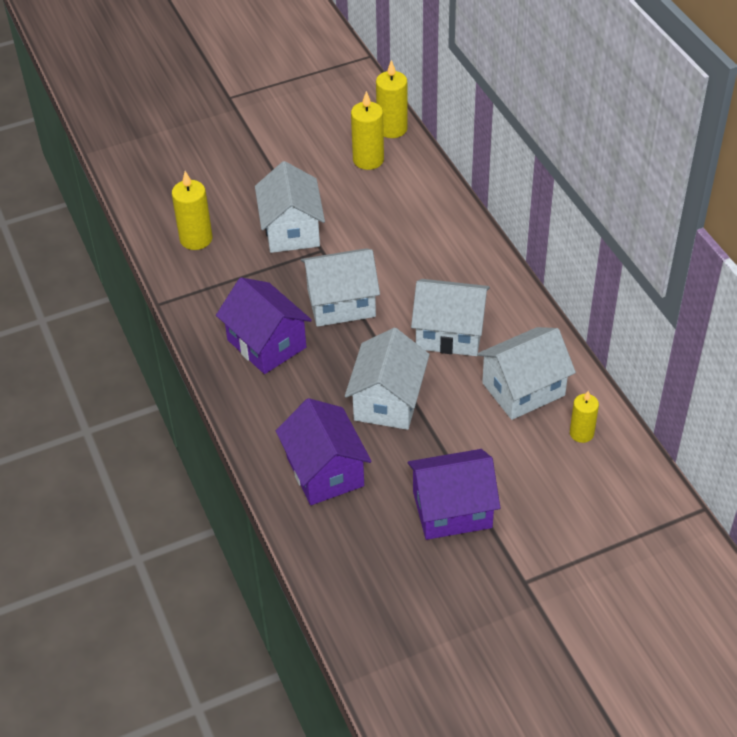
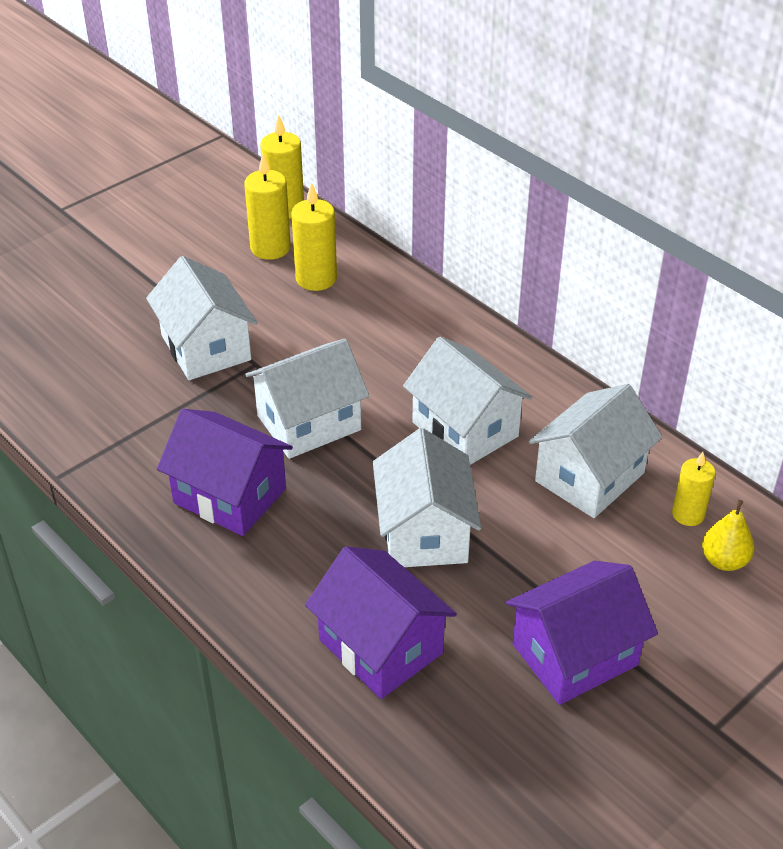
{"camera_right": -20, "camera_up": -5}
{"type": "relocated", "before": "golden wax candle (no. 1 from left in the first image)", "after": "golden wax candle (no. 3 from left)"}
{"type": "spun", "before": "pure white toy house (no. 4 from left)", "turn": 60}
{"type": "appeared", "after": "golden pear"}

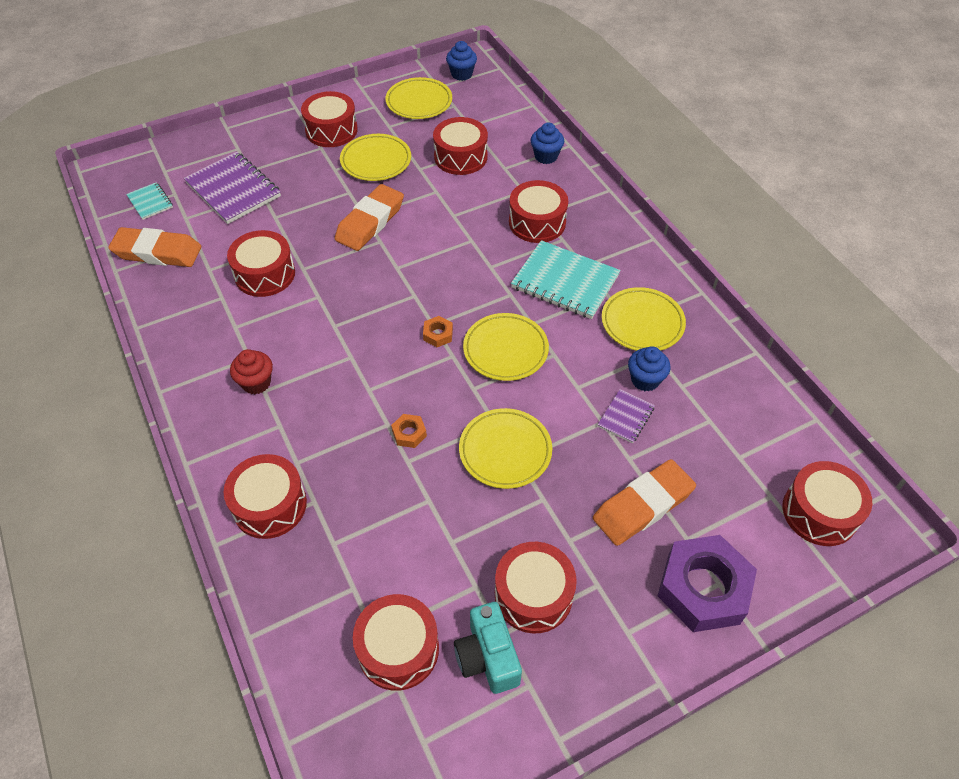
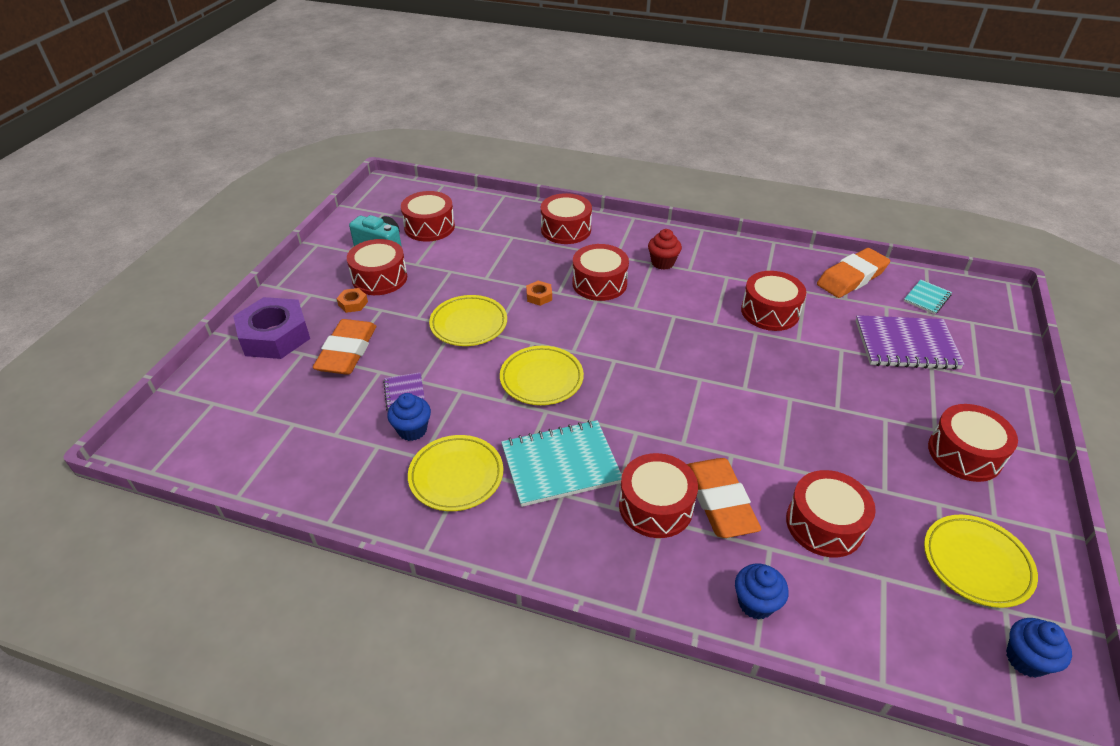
{"camera_right": 135, "camera_up": -10}
{"type": "spun", "before": "turquoise exercise book (no. 1 from left in the first image)", "turn": -60}
{"type": "relocated", "before": "orange-coloured eraser (no. 2 from left)"}
{"type": "missing", "before": "golden plate (no. 1 from left)"}
{"type": "relocated", "before": "orange-coloured hex nut (no. 2 from left in the first image)", "after": "orange-coloured hex nut (no. 1 from left)"}
{"type": "relocated", "before": "crimson drum (no. 8 from left in the first image)", "after": "crimson drum (no. 4 from left)"}

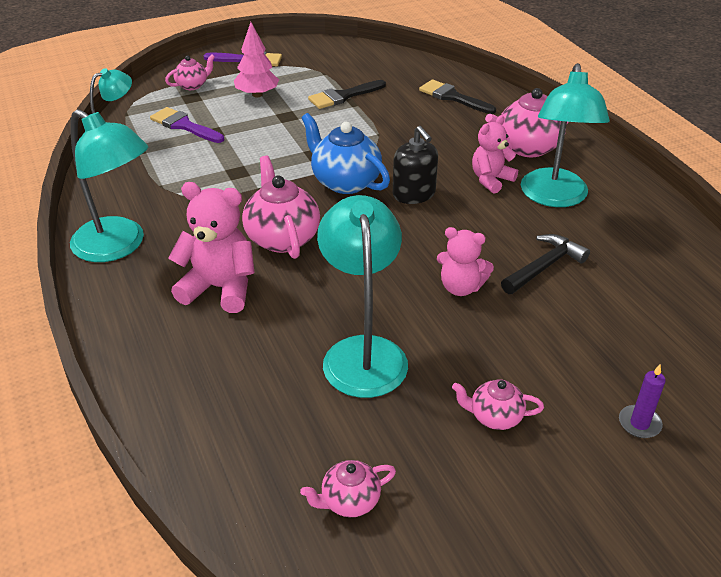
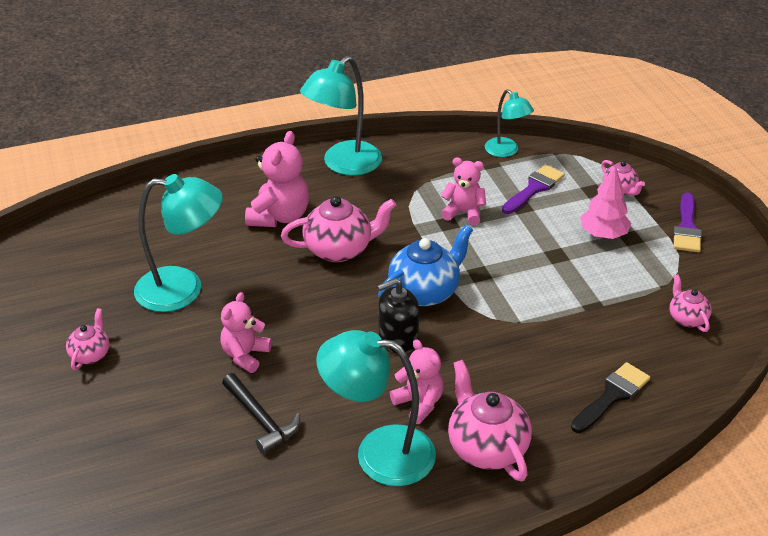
{"camera_right": 95, "camera_up": 0}
{"type": "relocated", "before": "rosy teapot (no. 3 from left in the first image)", "after": "rosy teapot (no. 5 from left)"}
{"type": "missing", "before": "black brush (no. 1 from left)"}
{"type": "missing", "before": "violet wax candle"}
{"type": "appeared", "after": "rosy teddy (no. 4 from left)"}

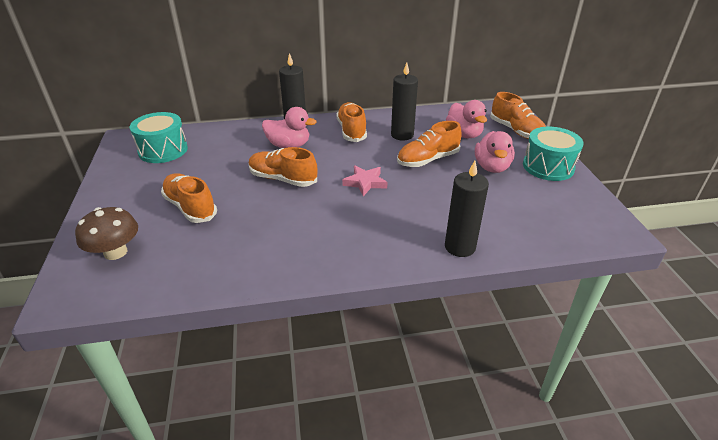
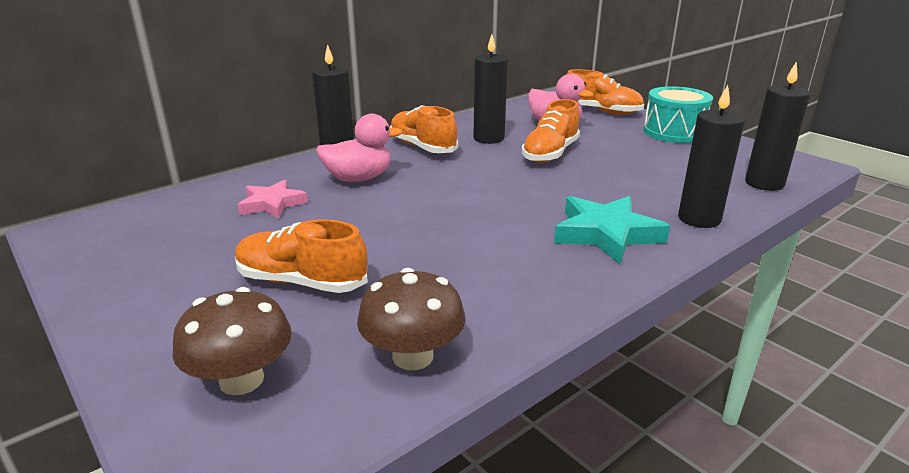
{"camera_right": -30, "camera_up": -10}
{"type": "missing", "before": "turquoise drum (no. 1 from left)"}
{"type": "missing", "before": "orange-coloured sneaker (no. 2 from left)"}
{"type": "relocated", "before": "rosy five-pointed star"}
{"type": "missing", "before": "rosy rubber duck (no. 3 from left)"}
{"type": "appeared", "after": "russet mushroom (no. 2 from left)"}
{"type": "appeared", "after": "turquoise five-pointed star"}
{"type": "appeared", "after": "black wax candle (no. 4 from left)"}

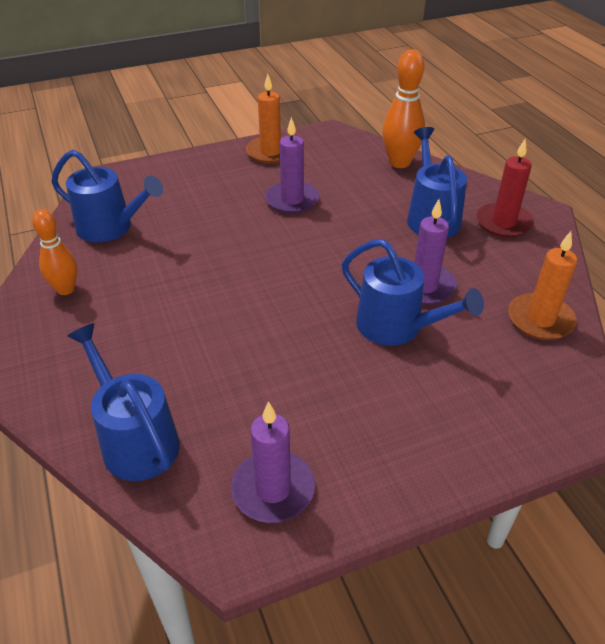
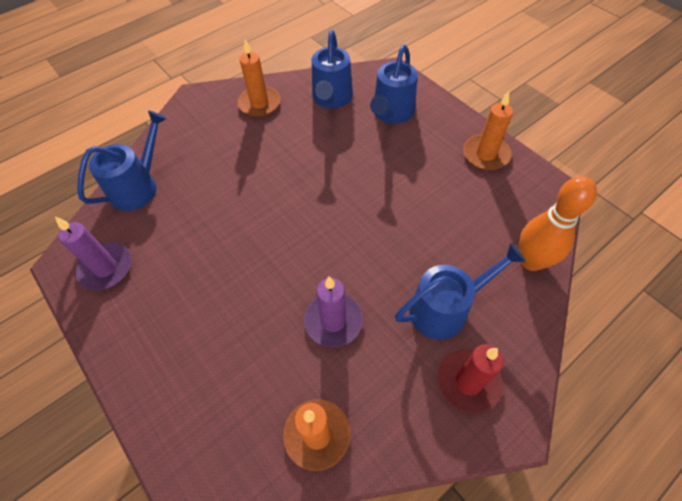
{"camera_right": 75, "camera_up": 15}
{"type": "exchanged", "before": "orange-coloured tenpin (no. 1 from left)", "after": "orange-coloured wax candle (no. 1 from left)"}
{"type": "missing", "before": "violet wax candle (no. 2 from left)"}
{"type": "relocated", "before": "cobalt watering can (no. 3 from left)"}

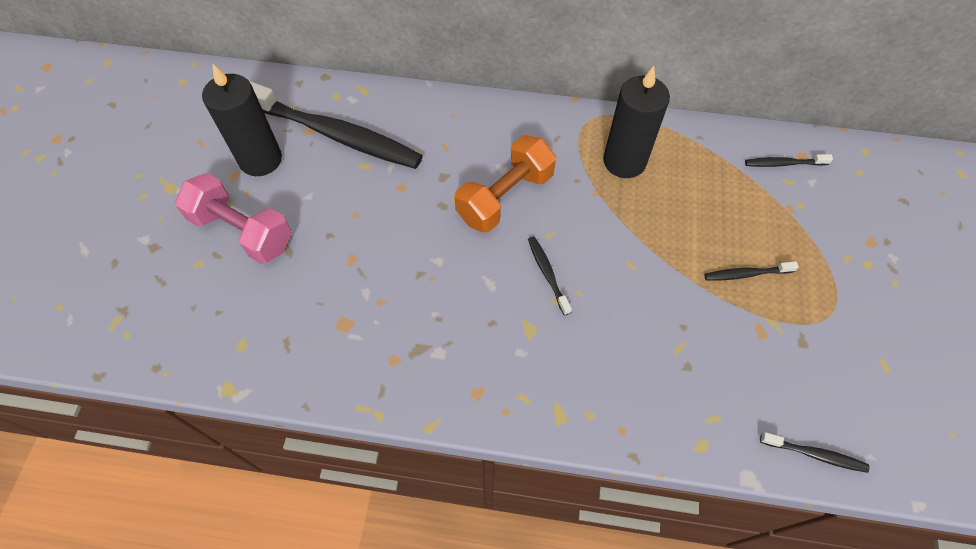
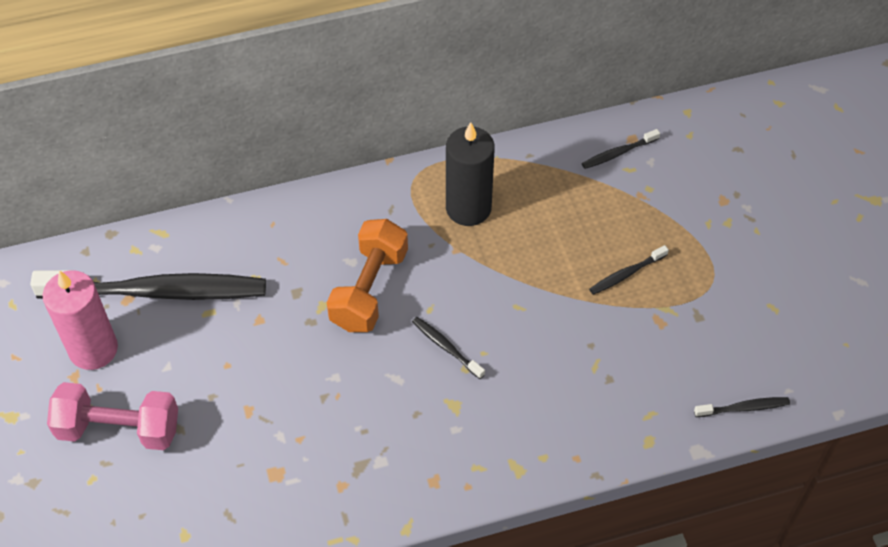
{"camera_right": -25, "camera_up": -5}
{"type": "colour", "before": "black wax candle (no. 1 from left)", "after": "rosy wax candle"}

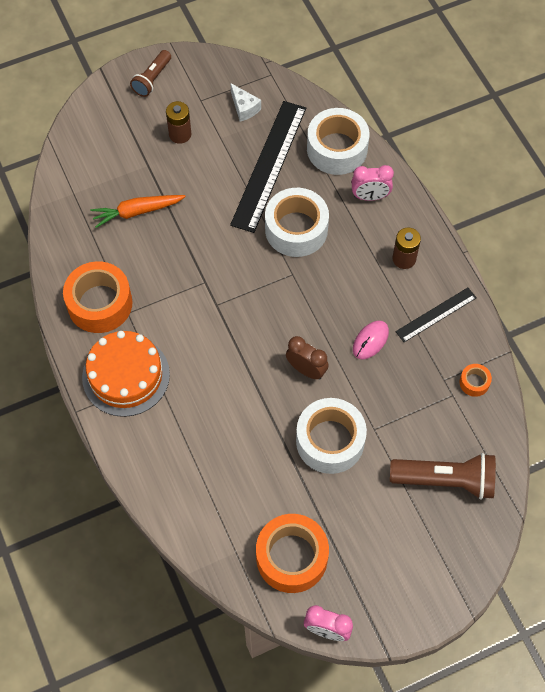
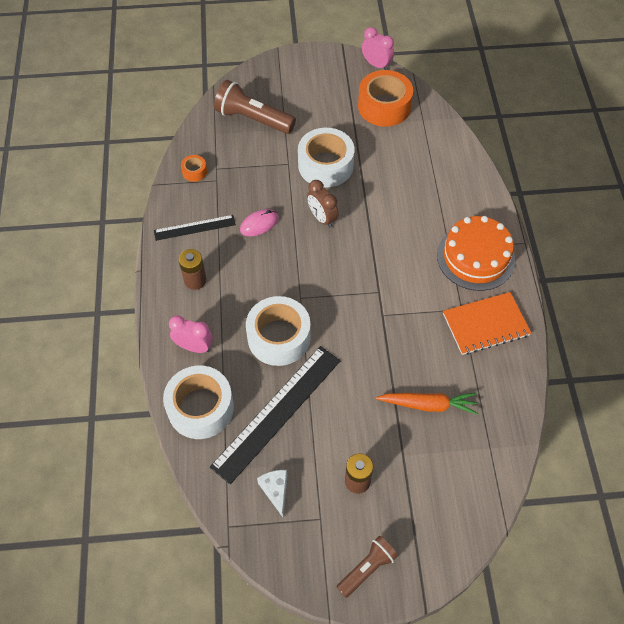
{"camera_right": -160, "camera_up": -5}
{"type": "exchanged", "before": "orange-coloured sticky tape (no. 1 from left)", "after": "orange-coloured exercise book"}

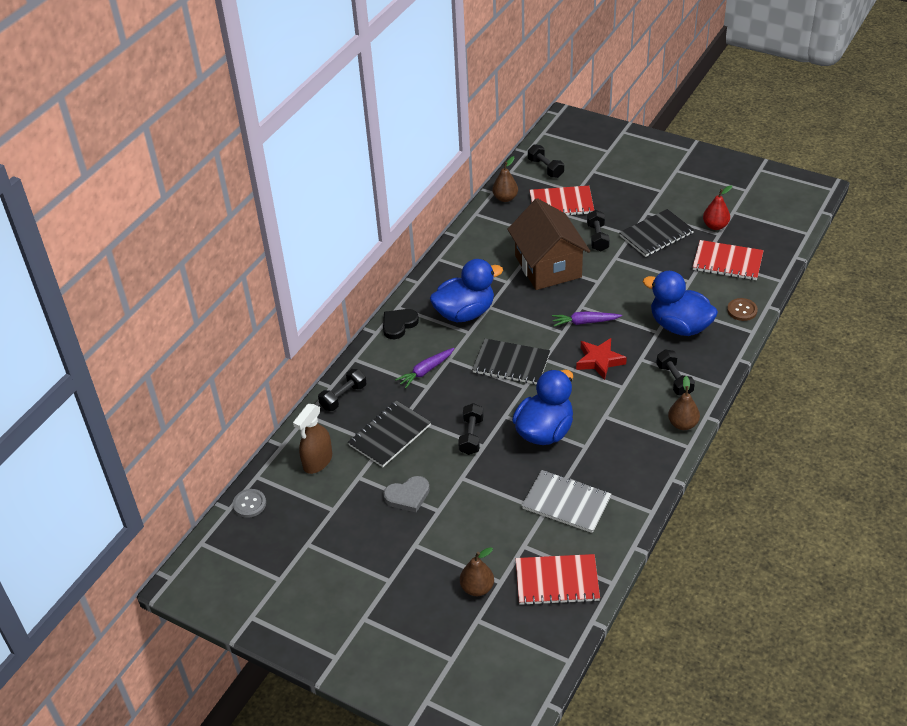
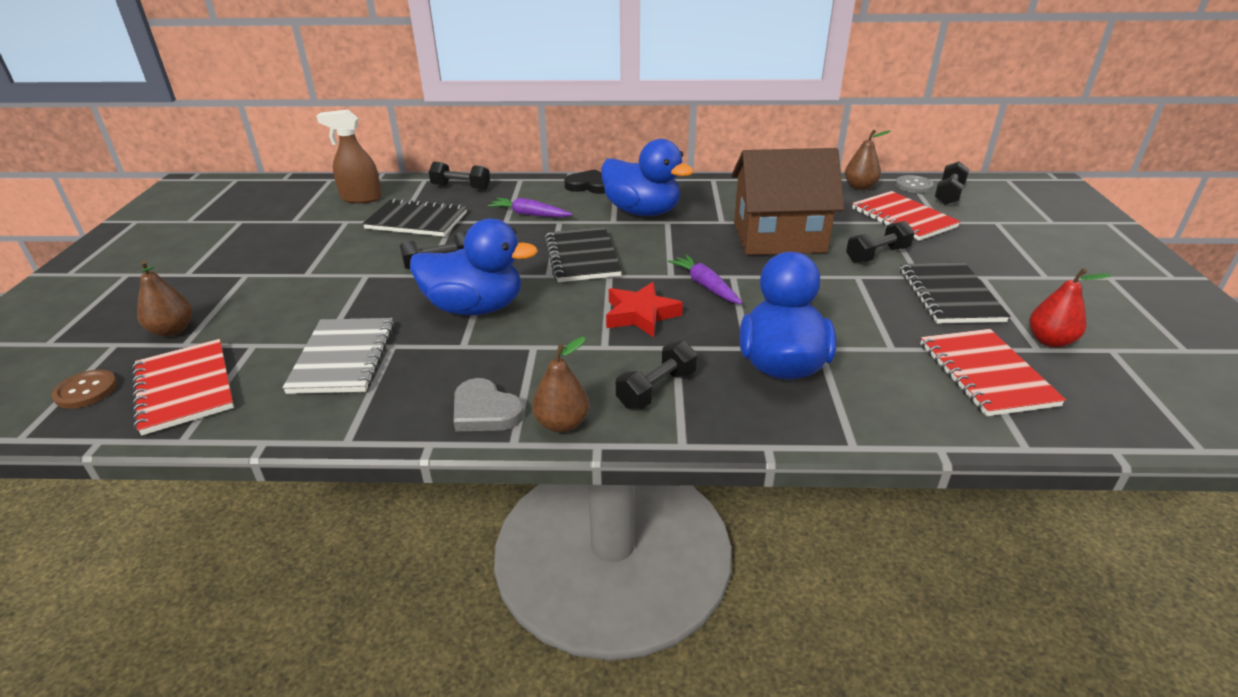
{"camera_right": 60, "camera_up": -10}
{"type": "relocated", "before": "gray sewing button"}
{"type": "relocated", "before": "gray heart"}
{"type": "spun", "before": "russet toy house", "turn": 45}
{"type": "spun", "before": "black exercise book (no. 3 from left)", "turn": 60}
{"type": "relocated", "before": "russet sewing button"}

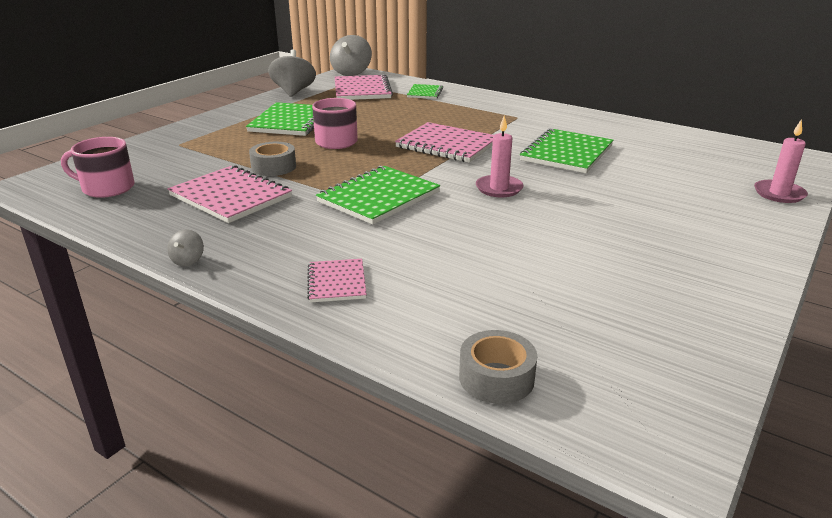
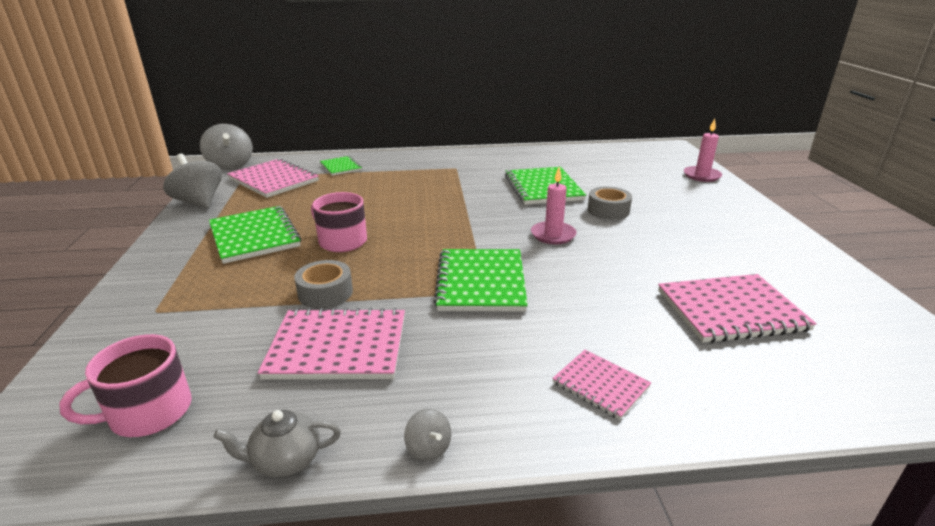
{"camera_right": -40, "camera_up": 0}
{"type": "relocated", "before": "rosy exercise book (no. 4 from left)"}
{"type": "relocated", "before": "gray sticky tape (no. 2 from left)"}
{"type": "appeared", "after": "gray teapot"}

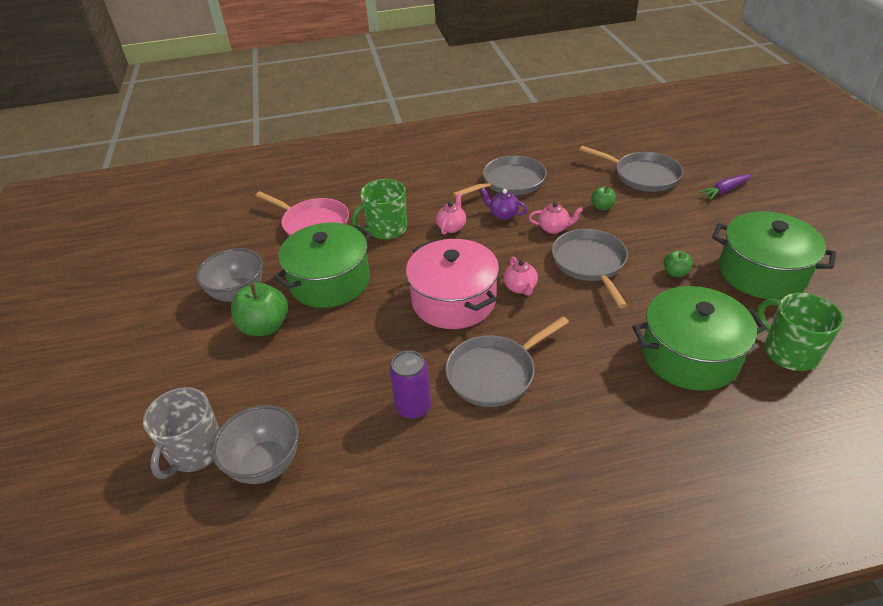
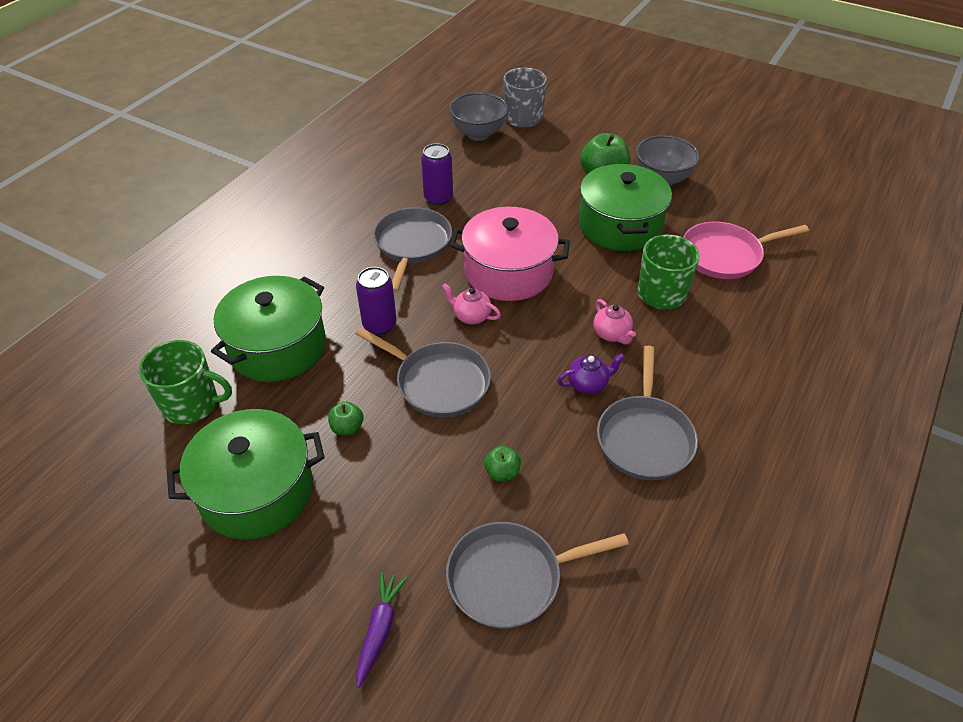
{"camera_right": 130, "camera_up": 5}
{"type": "missing", "before": "rosy teapot (no. 3 from left)"}
{"type": "appeared", "after": "violet soda can (no. 1 from left)"}

